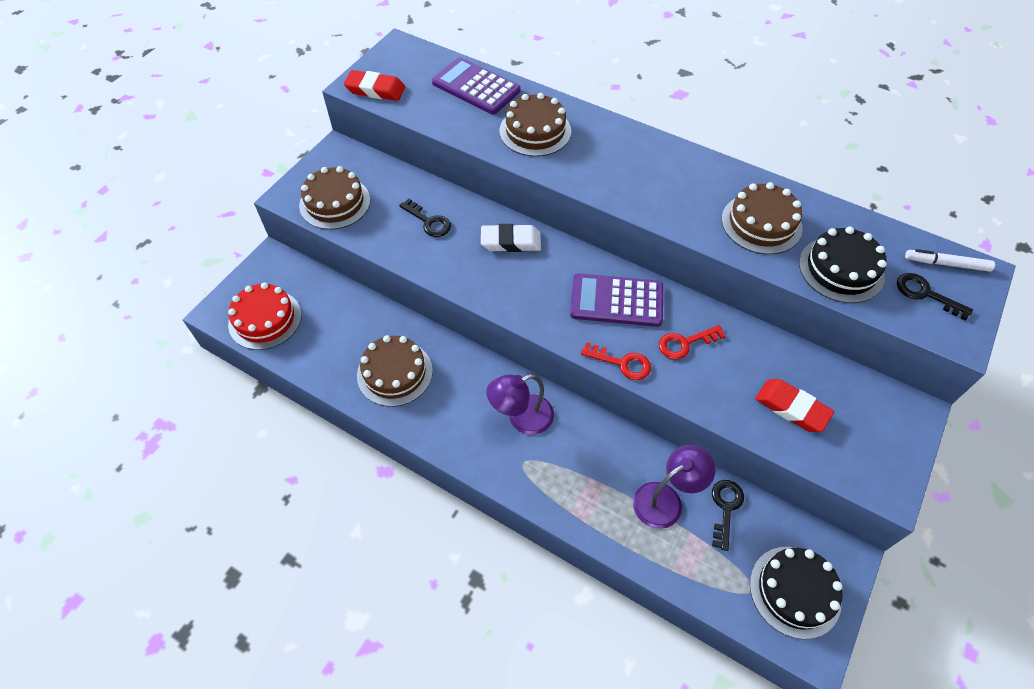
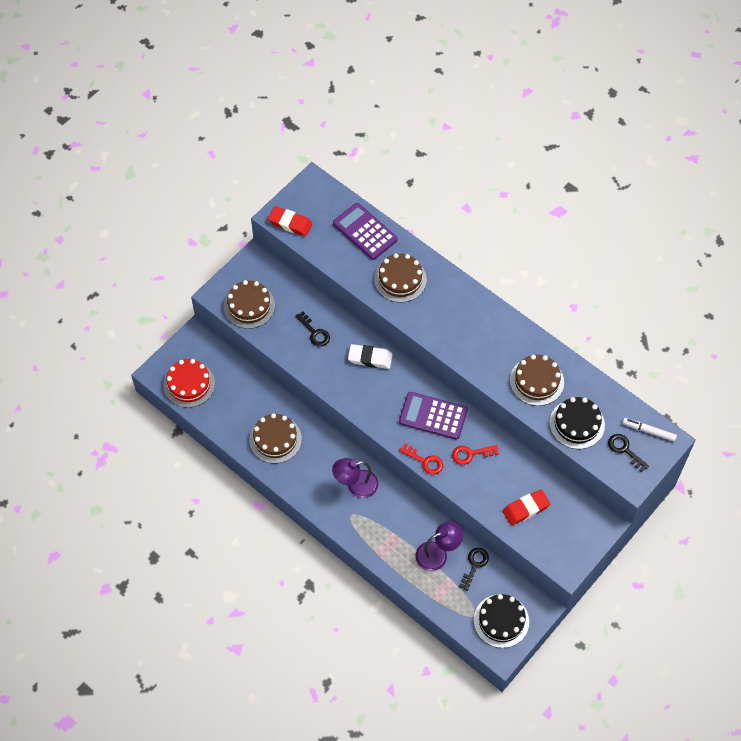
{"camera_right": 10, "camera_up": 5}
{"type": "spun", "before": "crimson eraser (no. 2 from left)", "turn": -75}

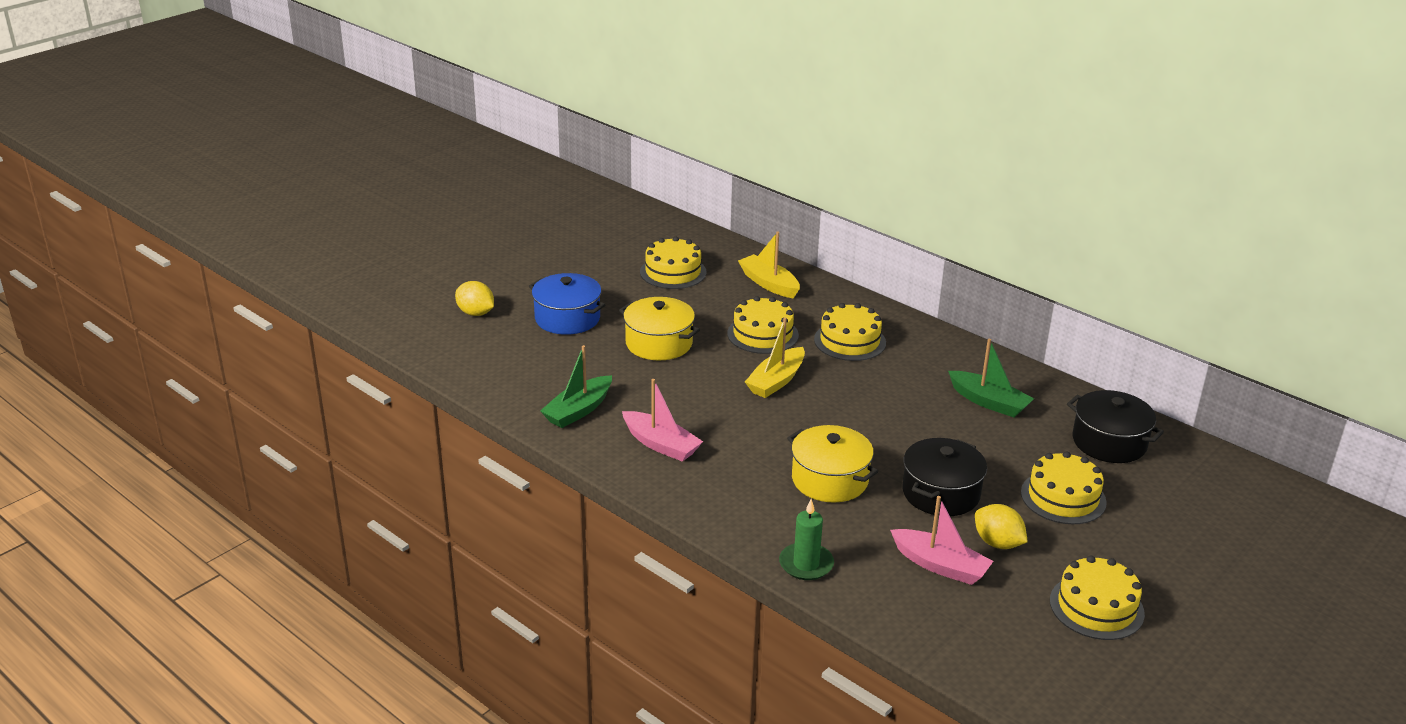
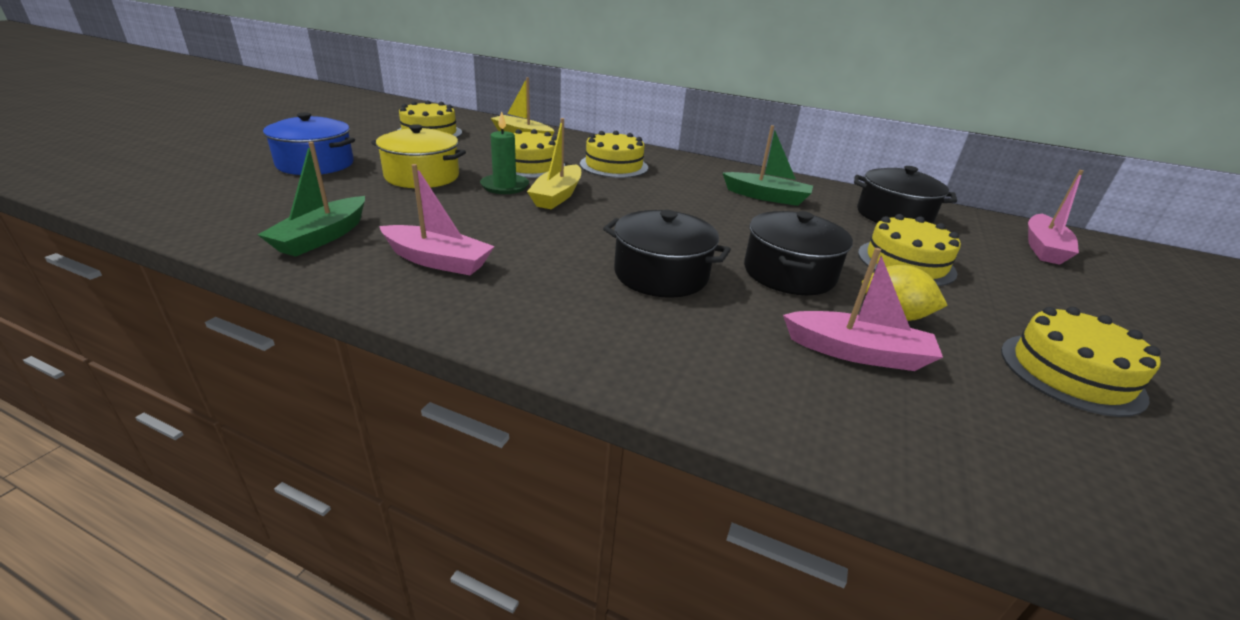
{"camera_right": -20, "camera_up": 0}
{"type": "missing", "before": "golden toy lemon (no. 1 from left)"}
{"type": "relocated", "before": "emerald wax candle"}
{"type": "colour", "before": "golden pot (no. 2 from left)", "after": "black pot (no. 1 from left)"}
{"type": "appeared", "after": "rosy sailboat (no. 3 from left)"}

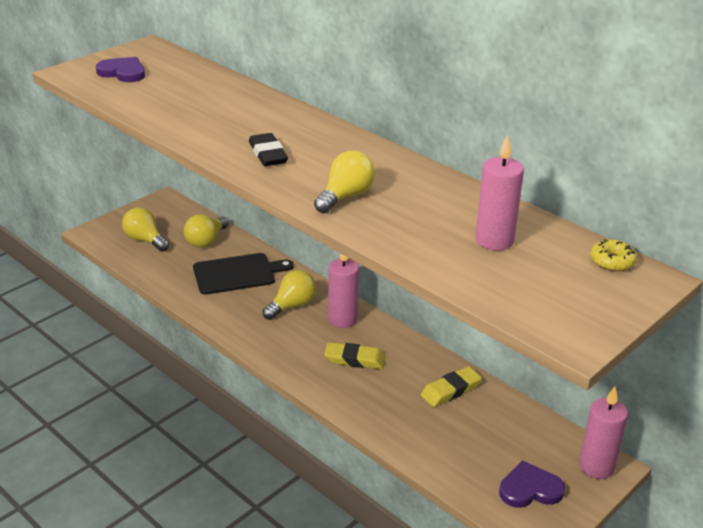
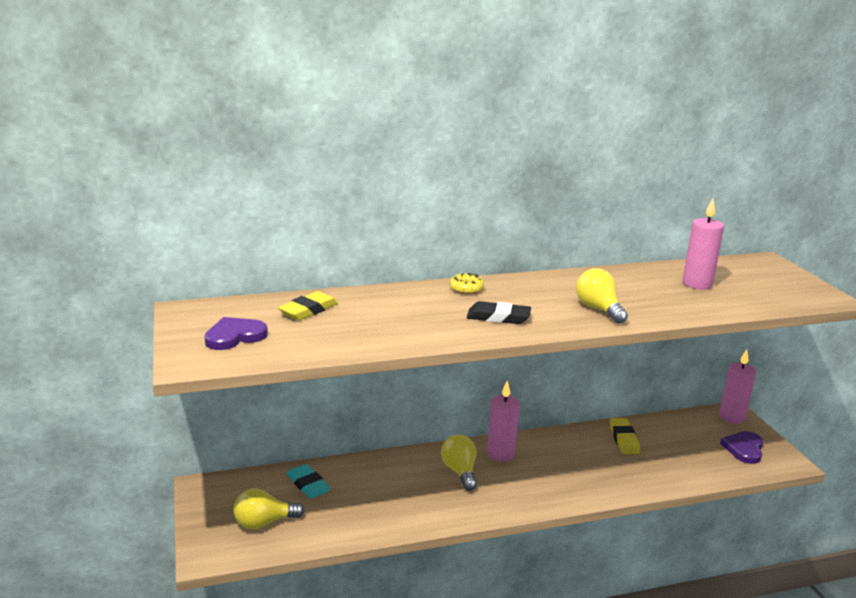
{"camera_right": -60, "camera_up": -10}
{"type": "exchanged", "before": "golden light bulb (no. 2 from left)", "after": "turquoise eraser"}
{"type": "missing", "before": "black chopping board"}
{"type": "relocated", "before": "golden eraser (no. 1 from left)"}
{"type": "relocated", "before": "golden doughnut"}

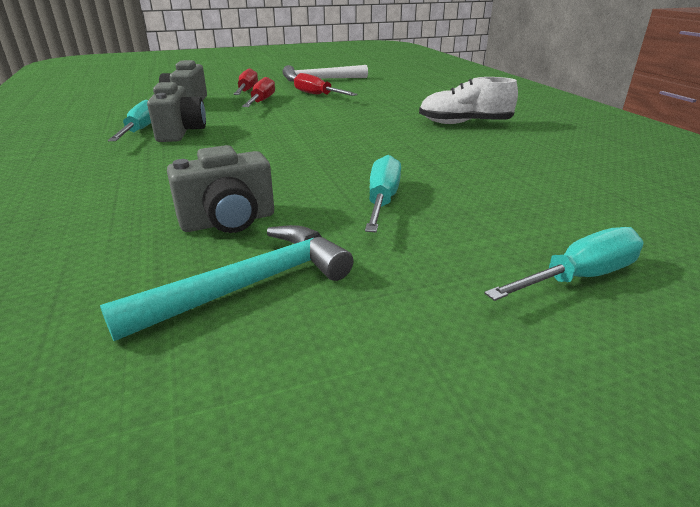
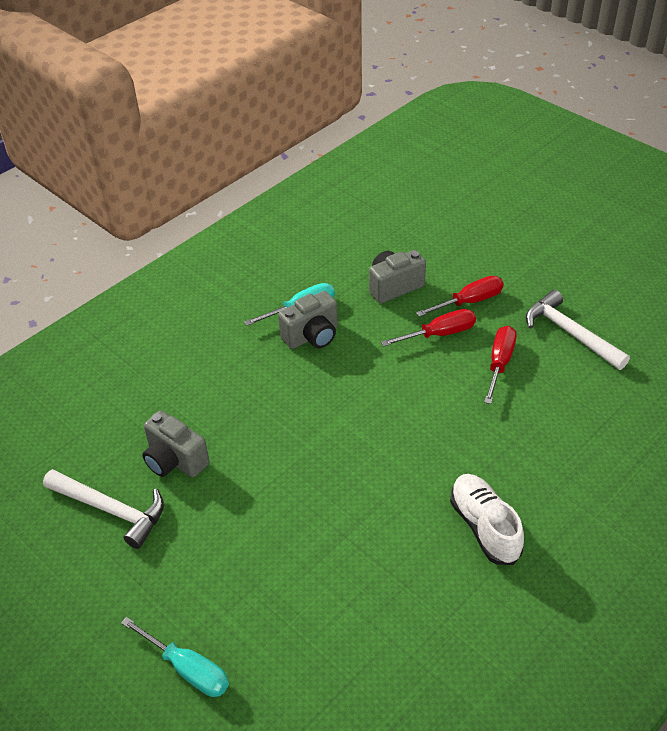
{"camera_right": 65, "camera_up": 15}
{"type": "colour", "before": "turquoise carpenter's hammer", "after": "pure white carpenter's hammer (no. 1 from left)"}
{"type": "missing", "before": "turquoise hand screwdriver (no. 2 from left)"}

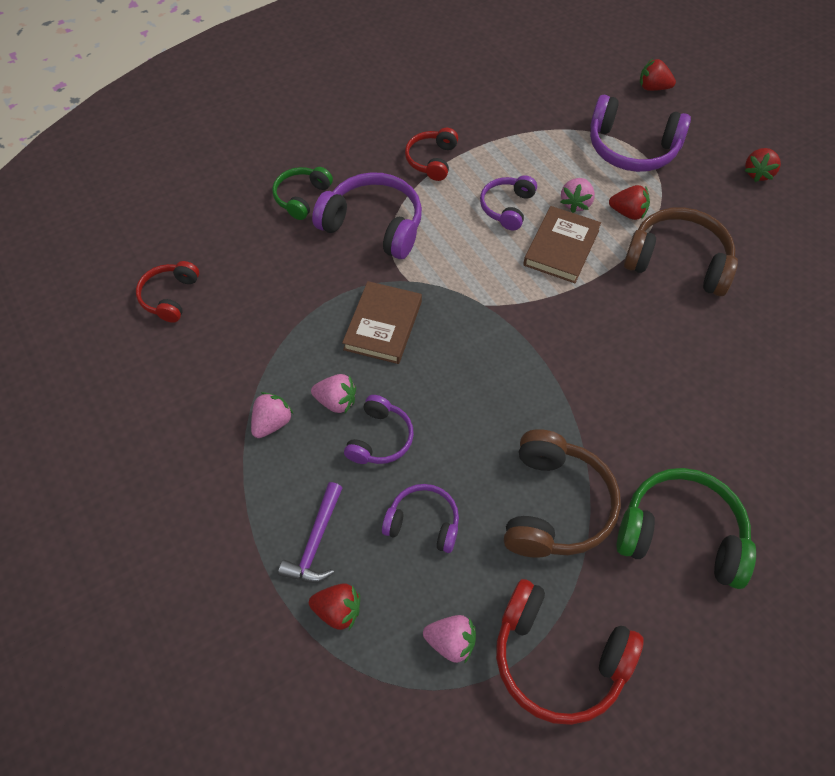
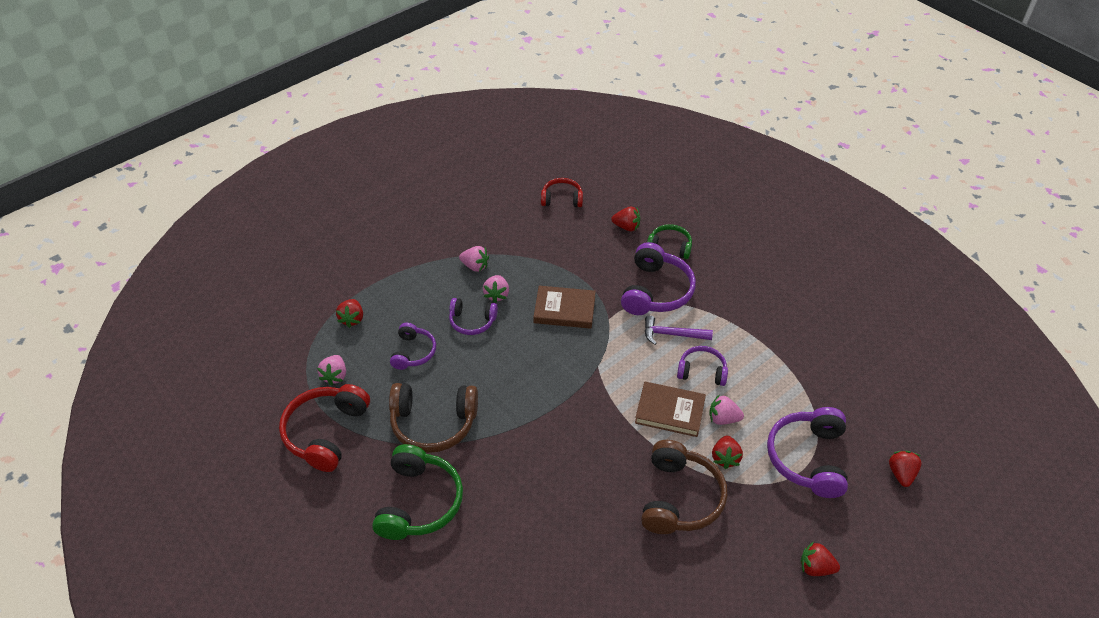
{"camera_right": 80, "camera_up": -10}
{"type": "relocated", "before": "violet carpenter's hammer"}
{"type": "missing", "before": "crimson headphones (no. 2 from left)"}
{"type": "appeared", "after": "crimson toy strawberry (no. 2 from left)"}

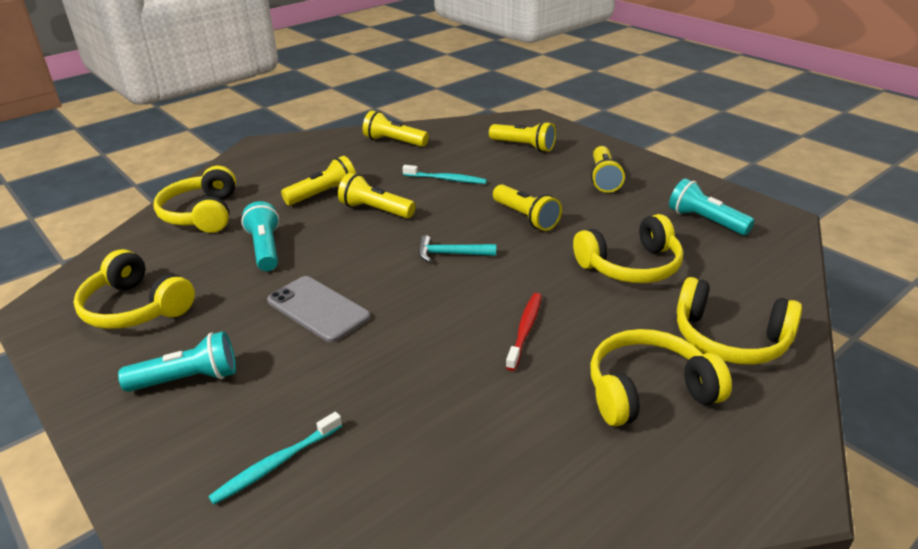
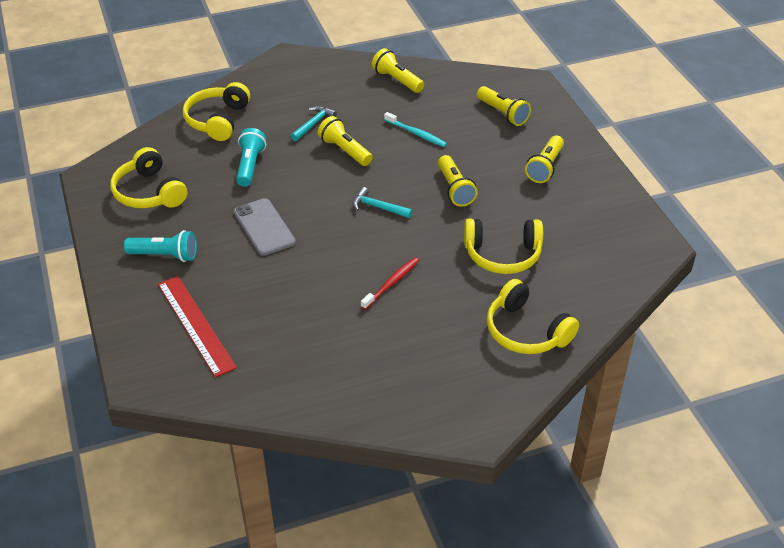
{"camera_right": 20, "camera_up": 10}
{"type": "exchanged", "before": "turquoise dental brush (no. 1 from left)", "after": "crimson ruler"}
{"type": "exchanged", "before": "golden torch (no. 1 from left)", "after": "turquoise carpenter's hammer (no. 1 from left)"}
{"type": "missing", "before": "golden headphones (no. 4 from left)"}
{"type": "missing", "before": "turquoise torch (no. 3 from left)"}

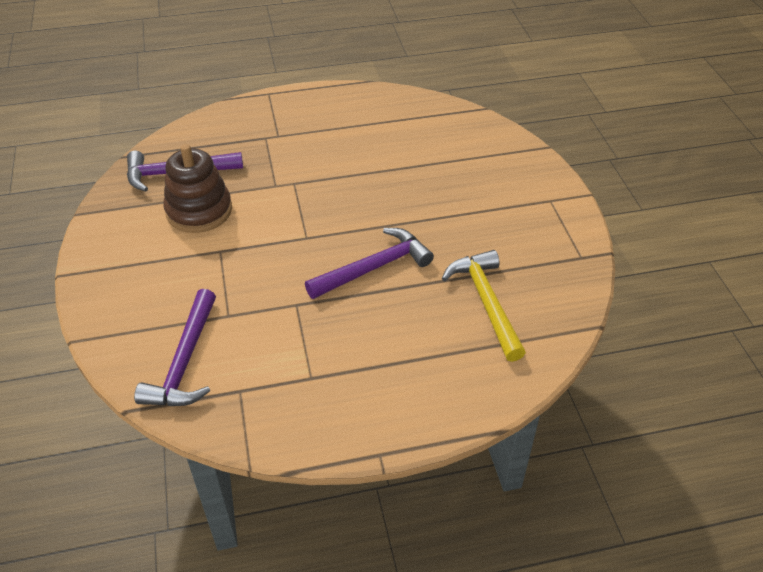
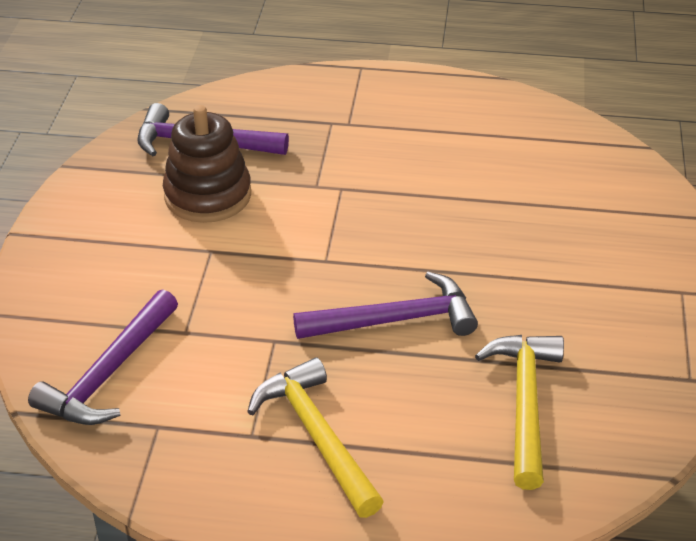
{"camera_right": 20, "camera_up": -5}
{"type": "appeared", "after": "golden carpenter's hammer (no. 1 from left)"}

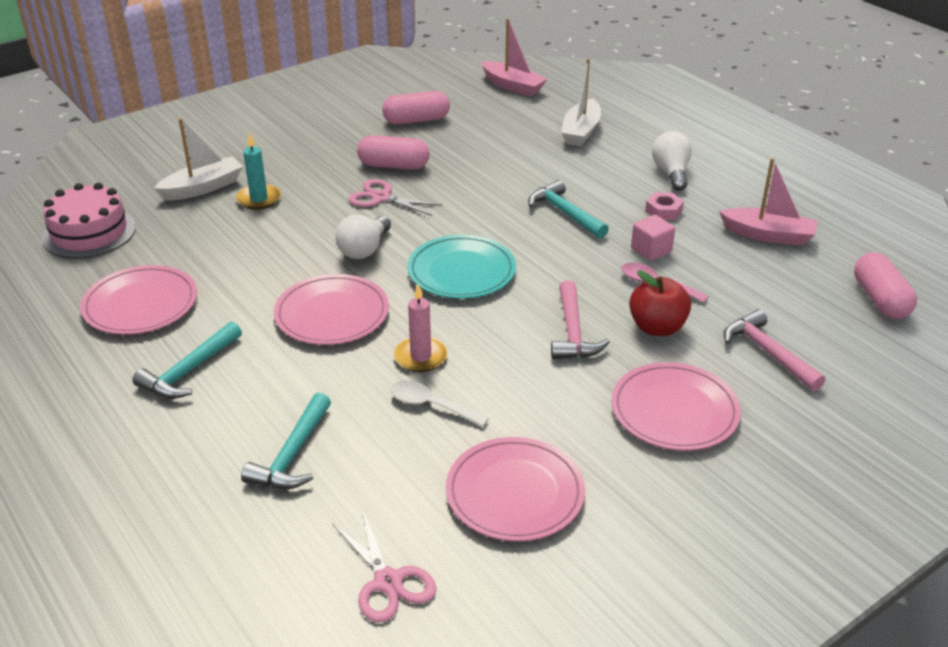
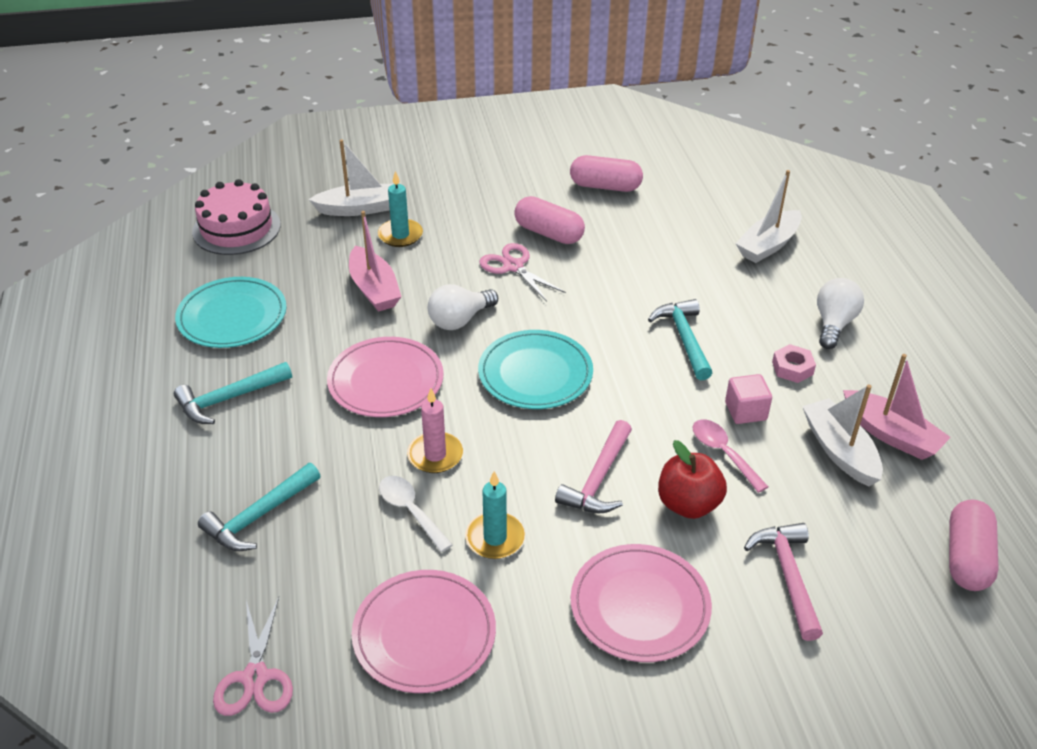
{"camera_right": 25, "camera_up": 5}
{"type": "colour", "before": "rosy plate (no. 1 from left)", "after": "turquoise plate (no. 1 from left)"}
{"type": "relocated", "before": "rosy sailboat (no. 1 from left)"}
{"type": "appeared", "after": "turquoise wax candle (no. 2 from left)"}
{"type": "appeared", "after": "pure white sailboat (no. 3 from left)"}

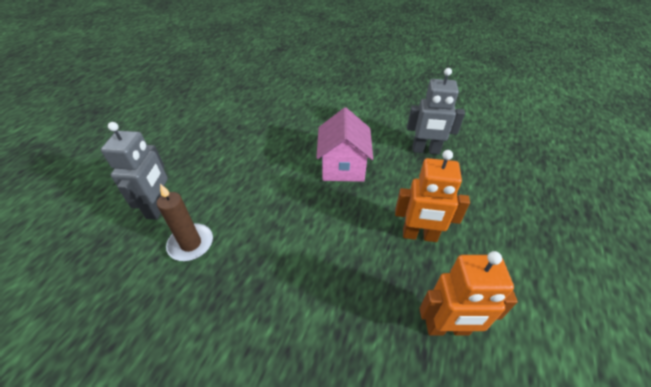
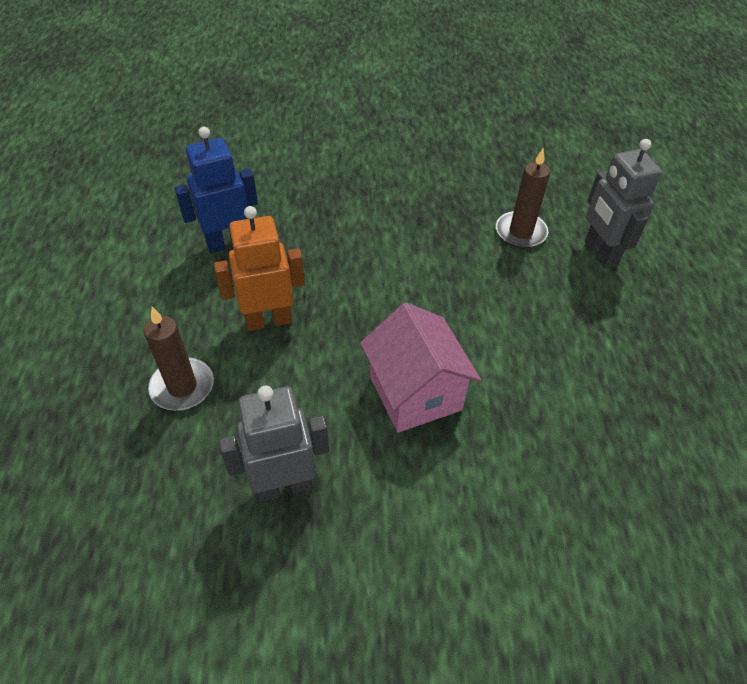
{"camera_right": 155, "camera_up": 5}
{"type": "colour", "before": "orange-coloured robot (no. 2 from left)", "after": "cobalt robot"}
{"type": "appeared", "after": "russet wax candle (no. 1 from left)"}

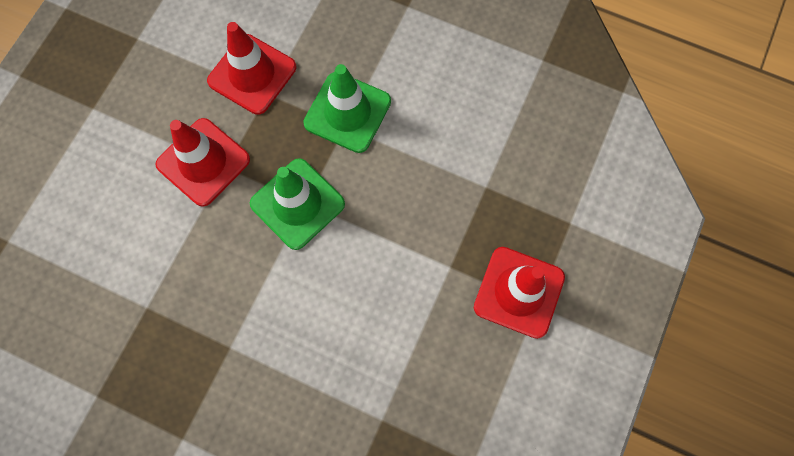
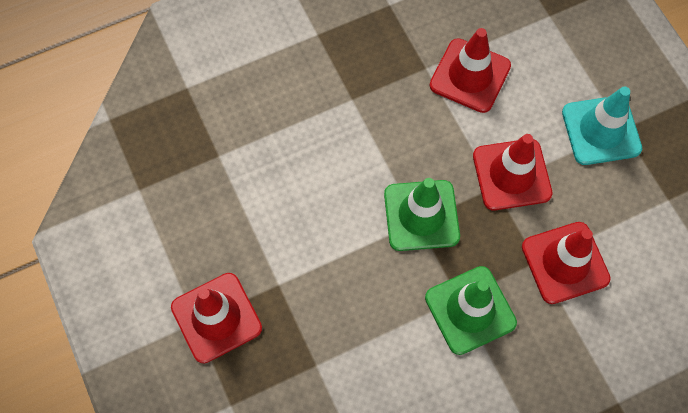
{"camera_right": 130, "camera_up": -5}
{"type": "appeared", "after": "crimson safety cone (no. 2 from left)"}
{"type": "appeared", "after": "turquoise safety cone"}

